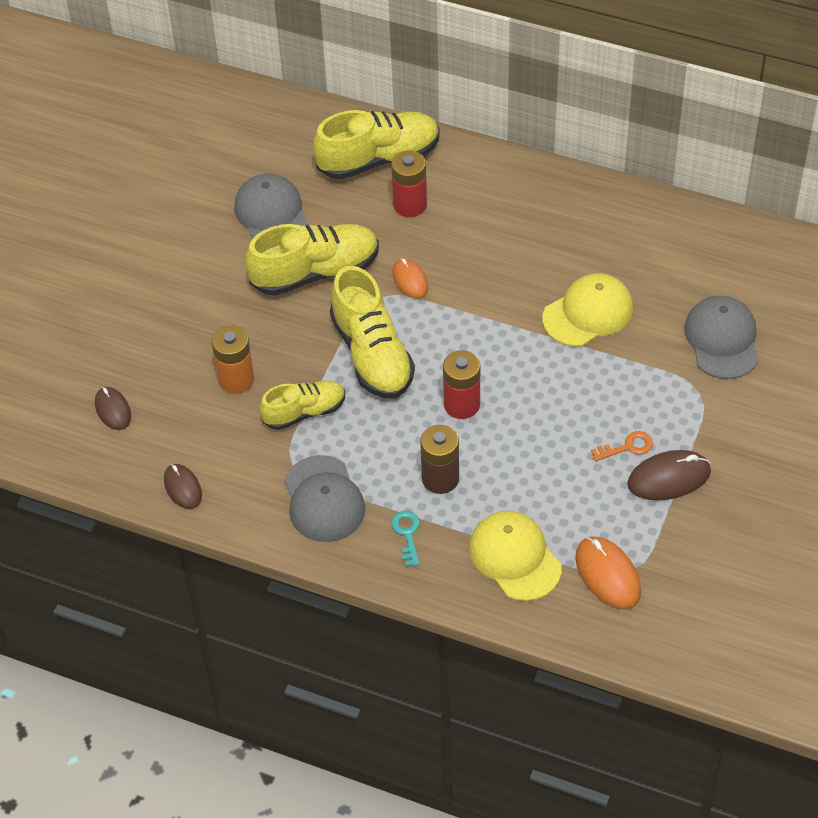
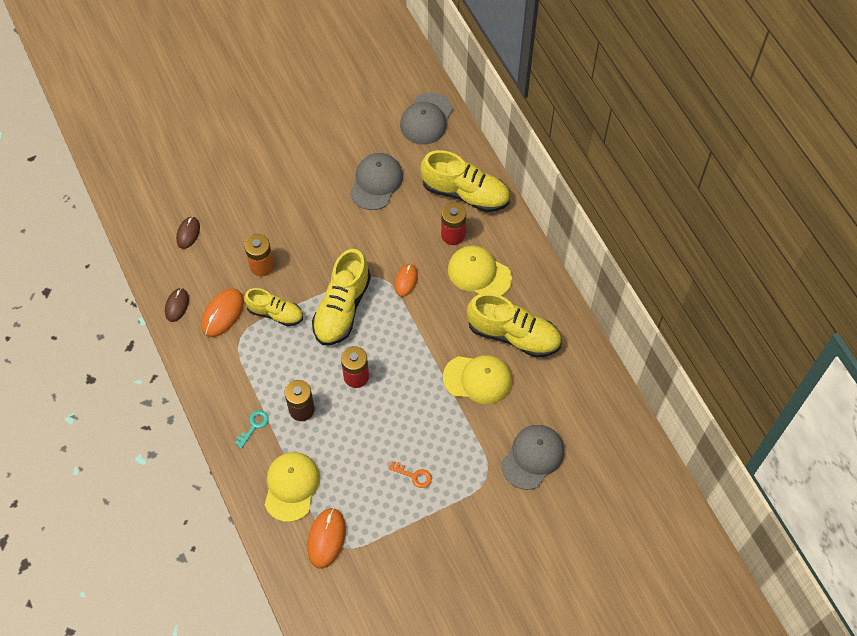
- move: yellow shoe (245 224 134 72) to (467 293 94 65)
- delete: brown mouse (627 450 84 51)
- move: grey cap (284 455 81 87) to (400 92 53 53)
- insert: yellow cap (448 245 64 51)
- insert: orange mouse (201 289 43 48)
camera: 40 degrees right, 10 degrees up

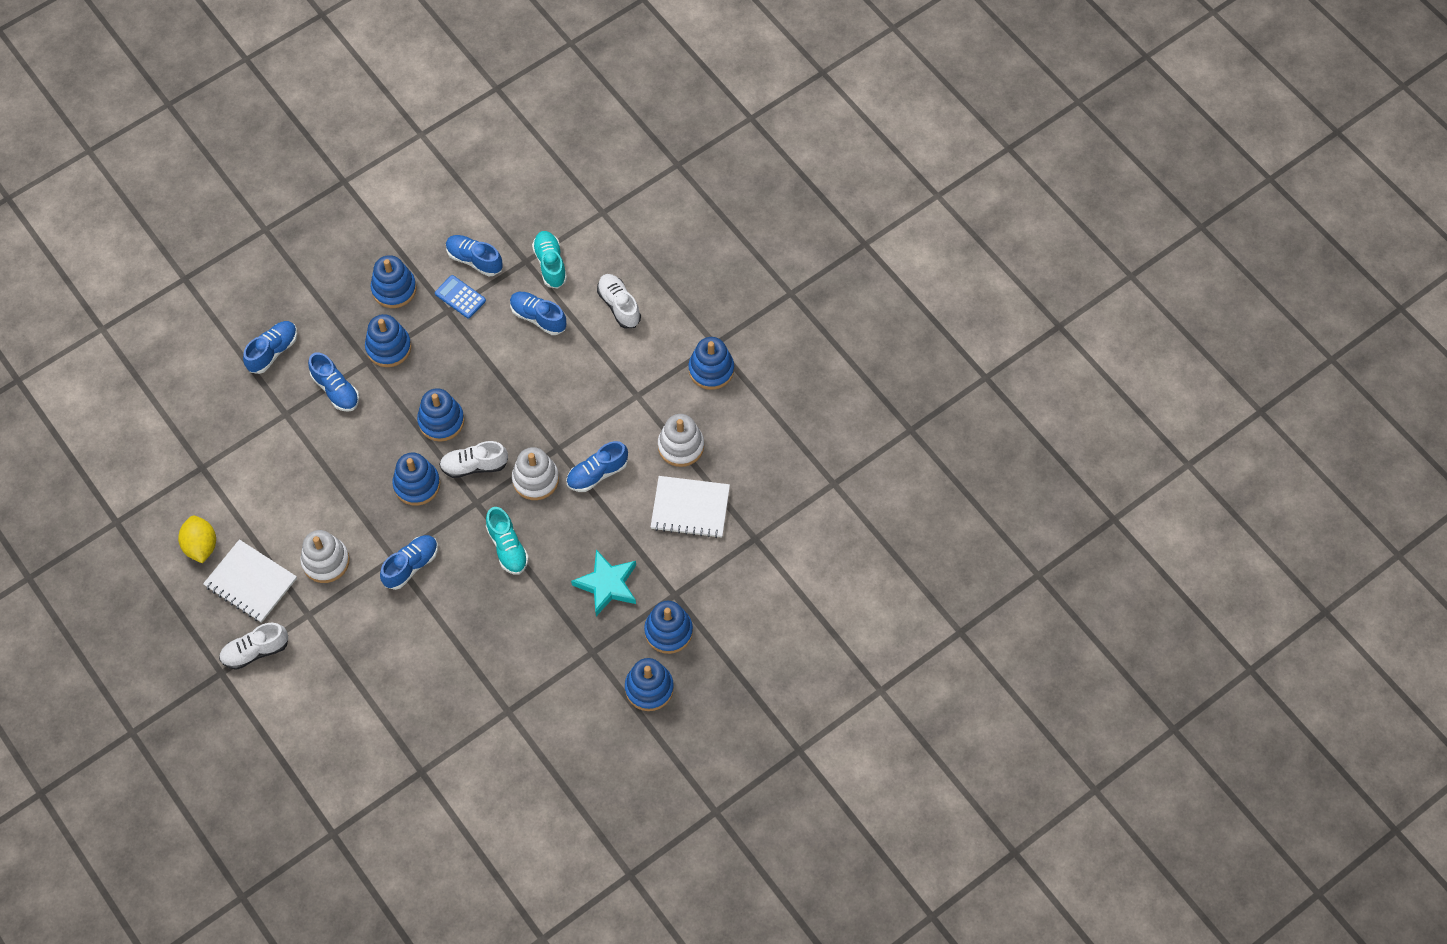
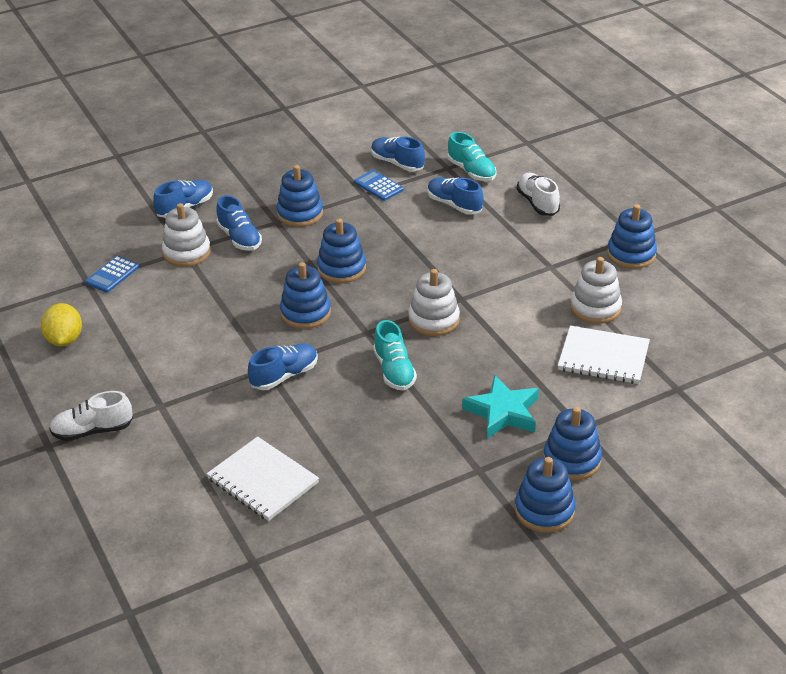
- rotate: turquoise shoe (532 231 35 57) = (448 132 48 49) 150 degrees clockwise
- delete: blue stacking toy (371 255 46 53)
- delete: white shoe (439 441 69 37)
- delete: blue shoe (566 441 62 51)
- move: white stacking toy (300 530 50 53) to (162 203 49 64)
- move: white notebook (203 539 94 84) to (207 436 112 85)
- insert: blue calculator (85 255 54 38)
camera: 10 degrees right, 25 degrees down

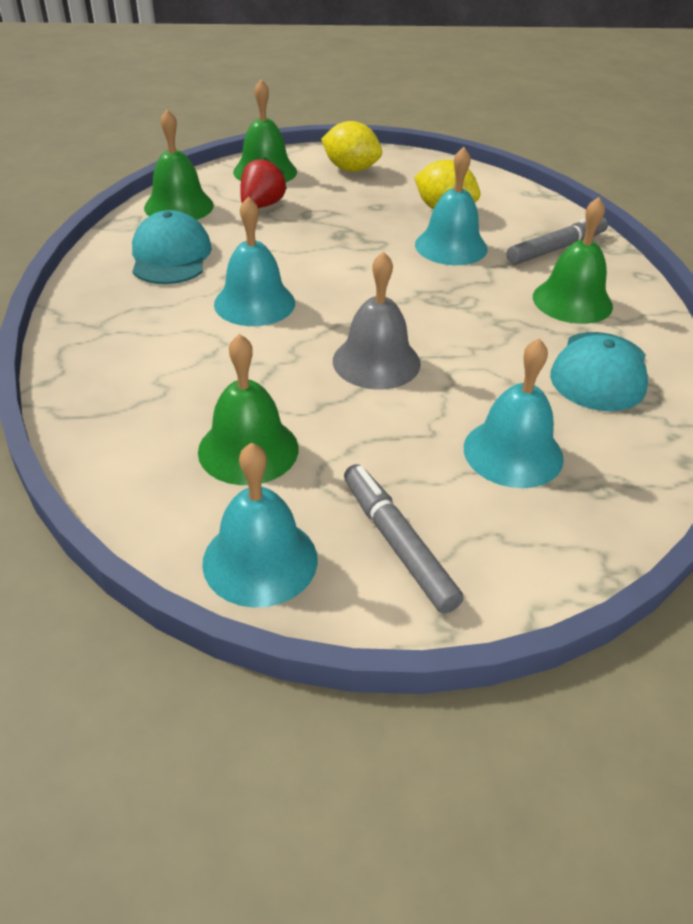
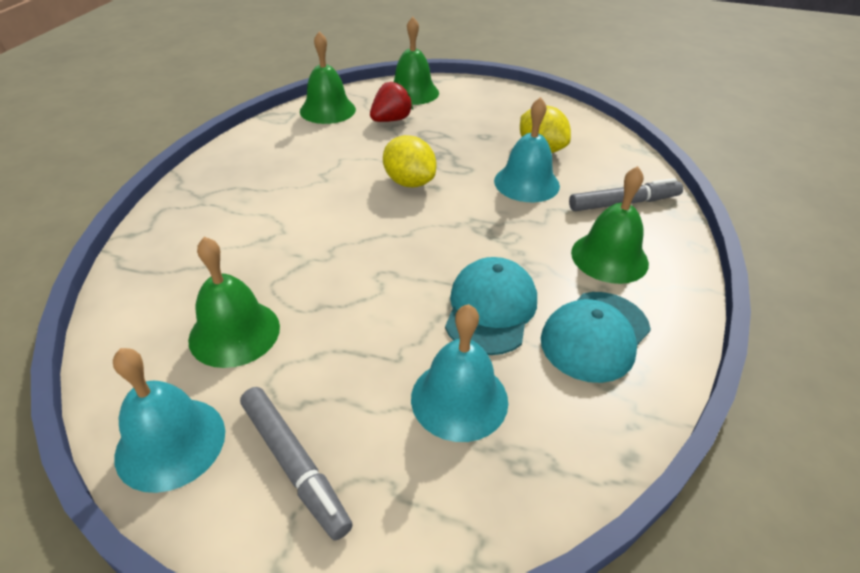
- move: yellow lemon (321 121 61 51) to (383 135 53 52)
- delete: turquoise bell (214 196 81 130)
- move: turquoise cap (132 210 80 74) to (445 257 92 98)
- delete: grey bell (333 251 88 138)
- rotate: grey marker (344 464 120 150) = (240 387 113 153) 150 degrees clockwise
camera: 20 degrees right, 0 degrees up

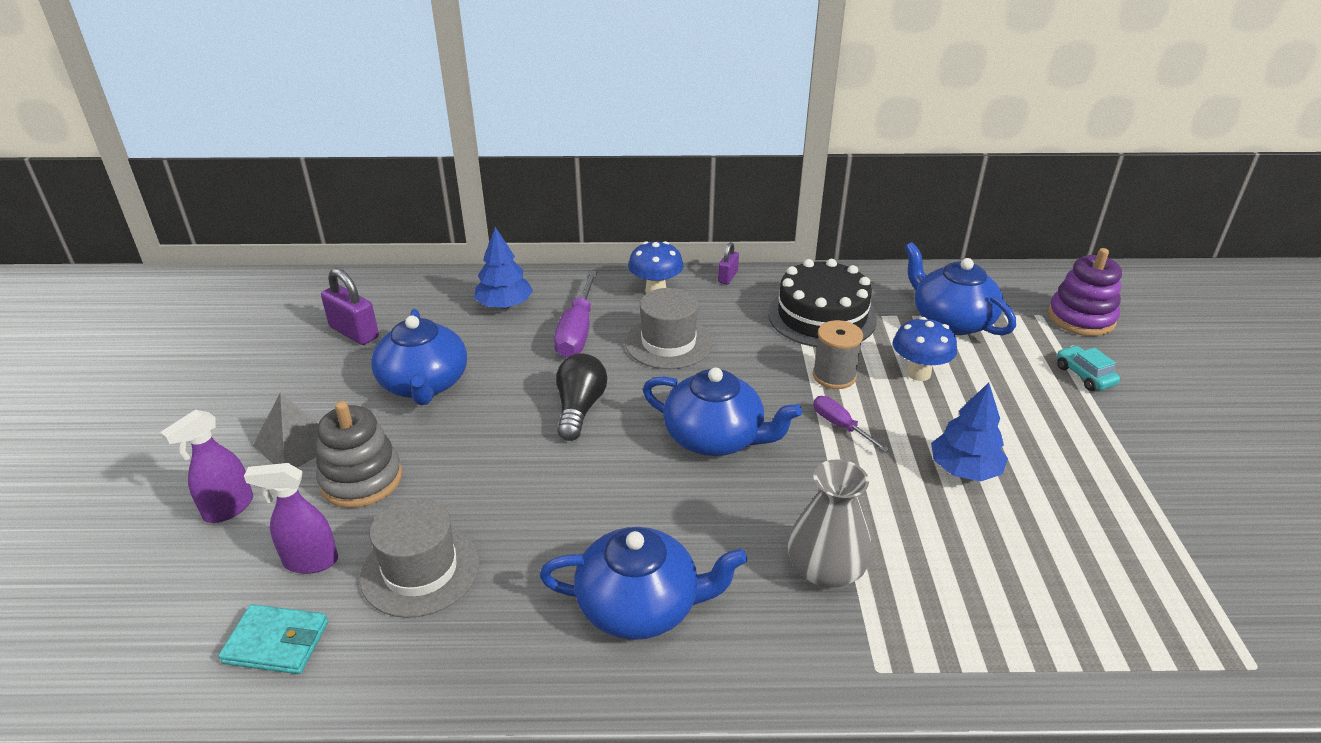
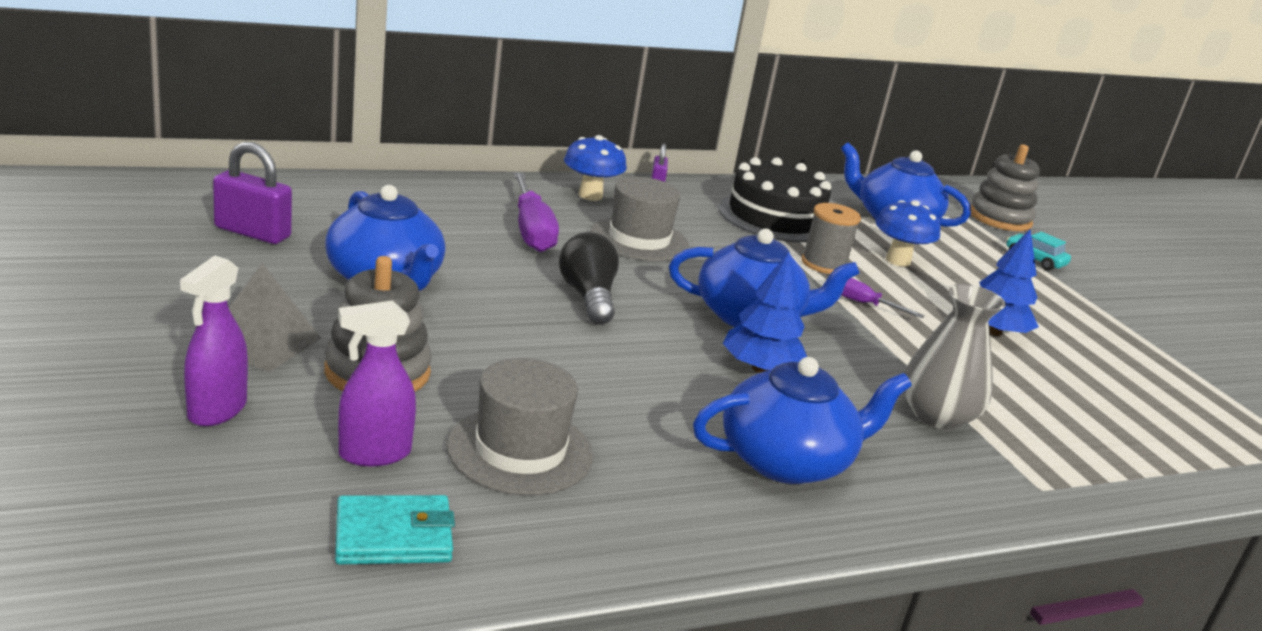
- move: blue tree (474 227 59 82) to (722 252 85 121)
- recolor: purple stacking toy (1048 248 74 88) to grey stacking toy (971 145 69 86)
camera: 25 degrees left, 10 degrees down

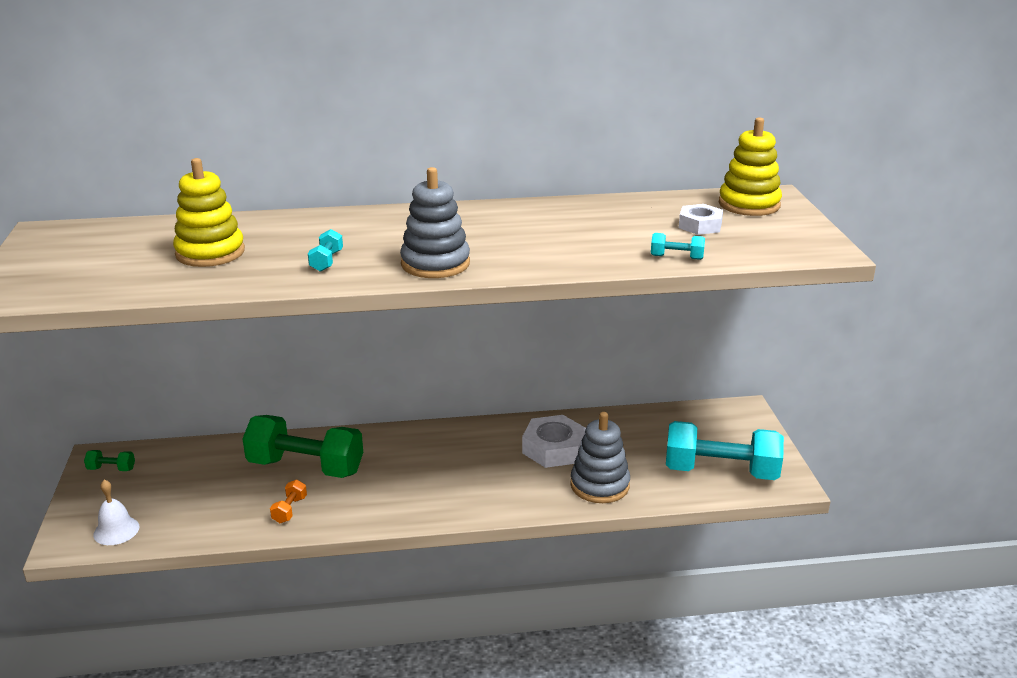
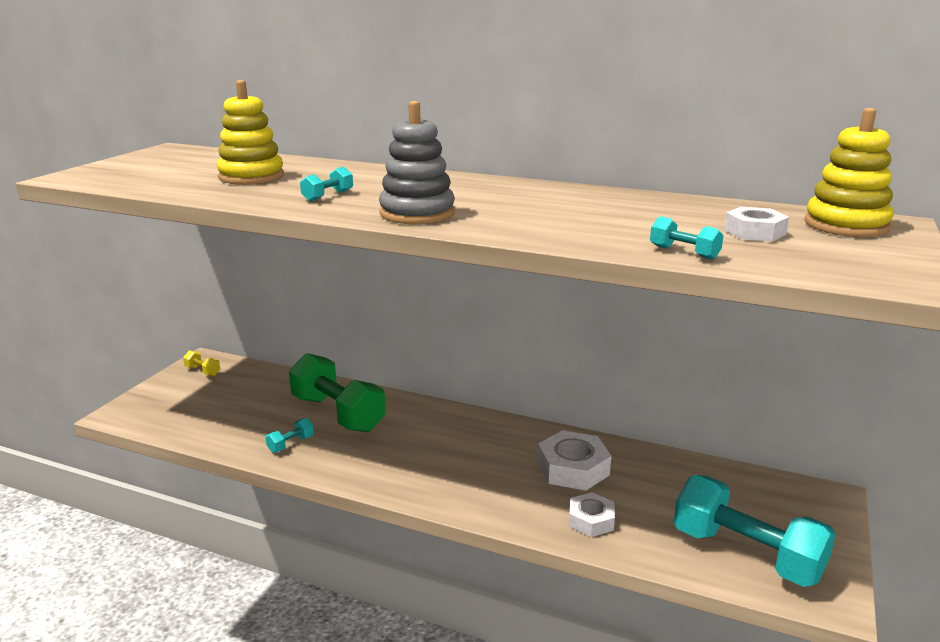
- replace: grey stacking toy (570 412 60 91) to white nut (569 492 46 45)
- recolor: green dumbbell (84 450 51 21) to yellow dumbbell (183 351 37 25)
- delete: white bell (93 480 46 65)
- recolor: orange dumbbell (270 480 37 43) to turquoise dumbbell (266 418 48 35)
camera: 30 degrees right, 5 degrees down

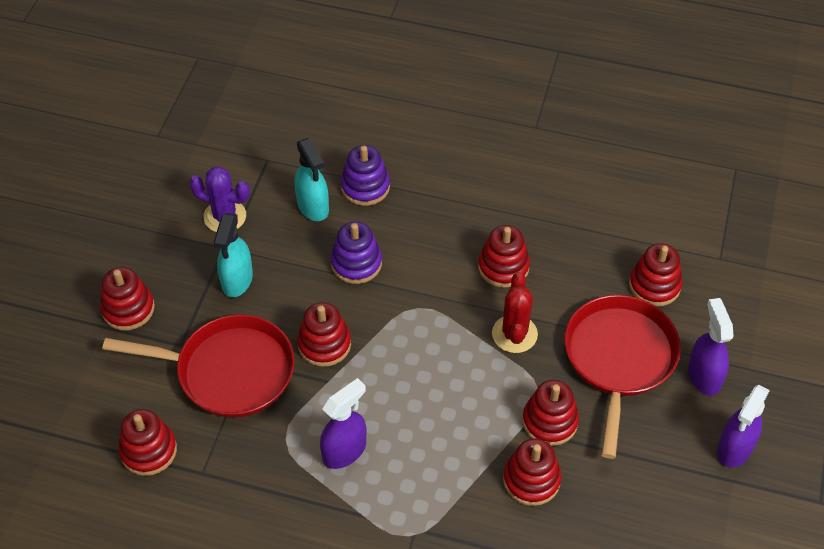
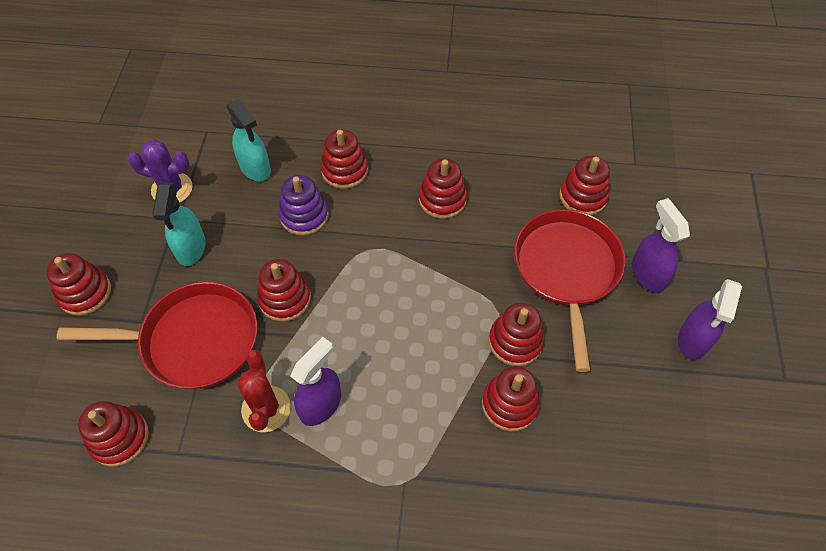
- delete: purple stacking toy (341 145 49 61)
- move: red cactus (492 272 46 81) to (237 350 54 82)
- insert: red stacking toy (320 129 48 60)
camera: 10 degrees left, 5 degrees up

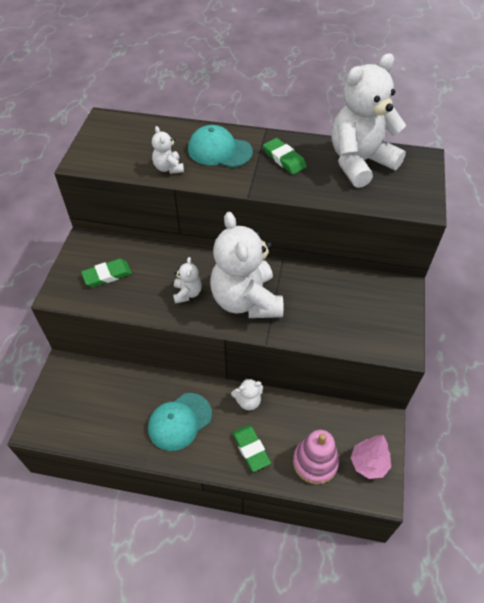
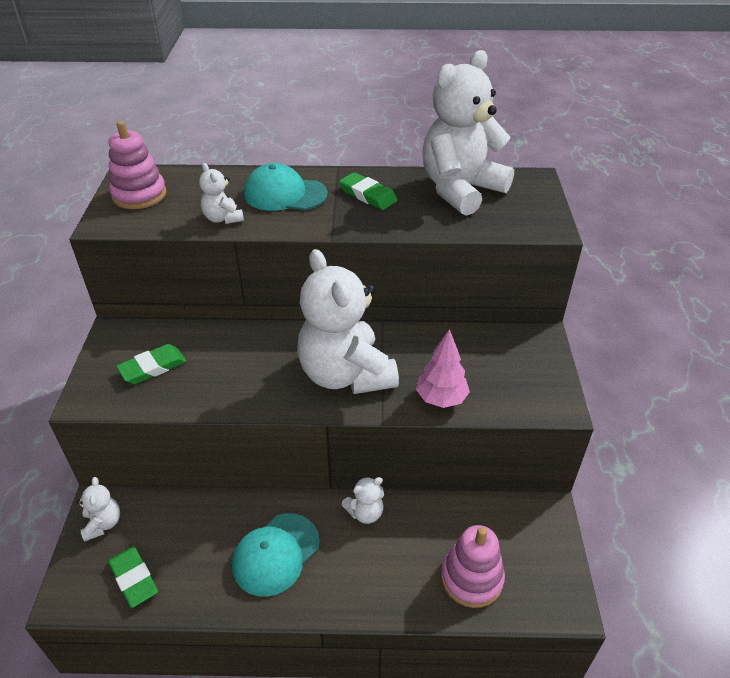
- move: white teddy bear (173 257 29 47) to (77 477 43 65)
- move: green eraser (232 425 39 47) to (108 546 50 62)
- move: pink tree (351 435 40 44) to (416 329 54 79)
- insert: pink stacking toy (109 121 58 88)
camera: 10 degrees left, 10 degrees down

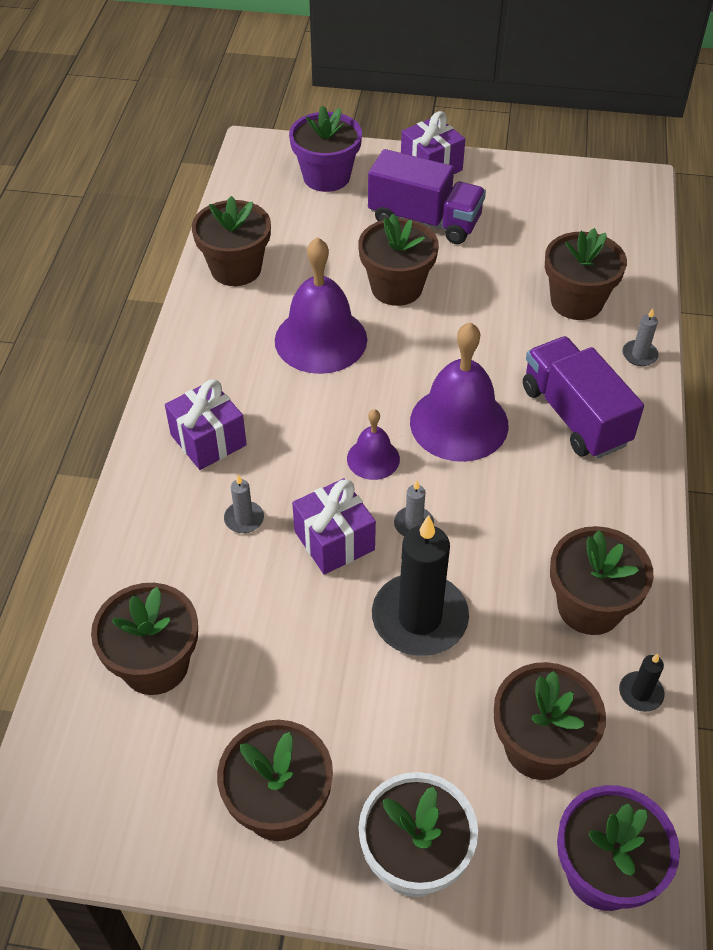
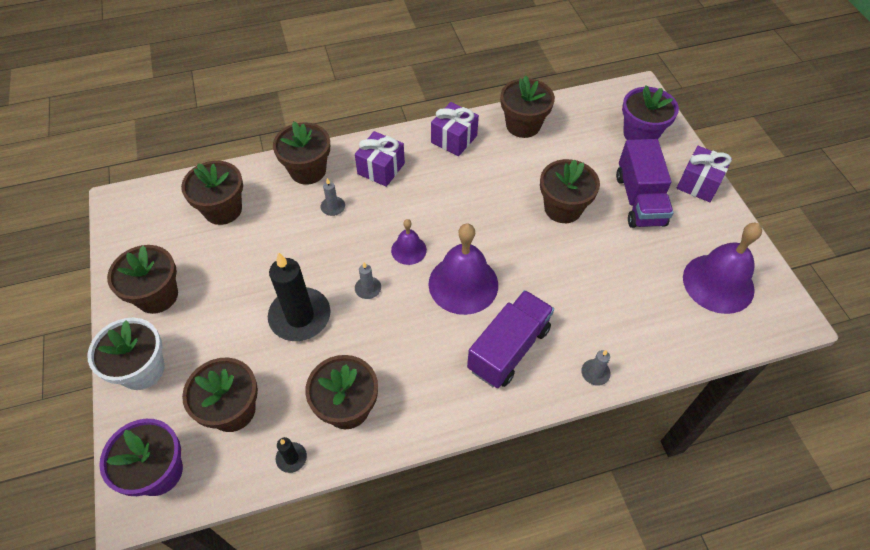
- move: brown flower pot (545 228 82 92) to (273 122 57 63)
- move: purple bell (275 237 92 137) to (683 223 79 91)
- move: purple gift (292 478 84 97) to (431 102 48 54)
camera: 65 degrees right, 5 degrees up

